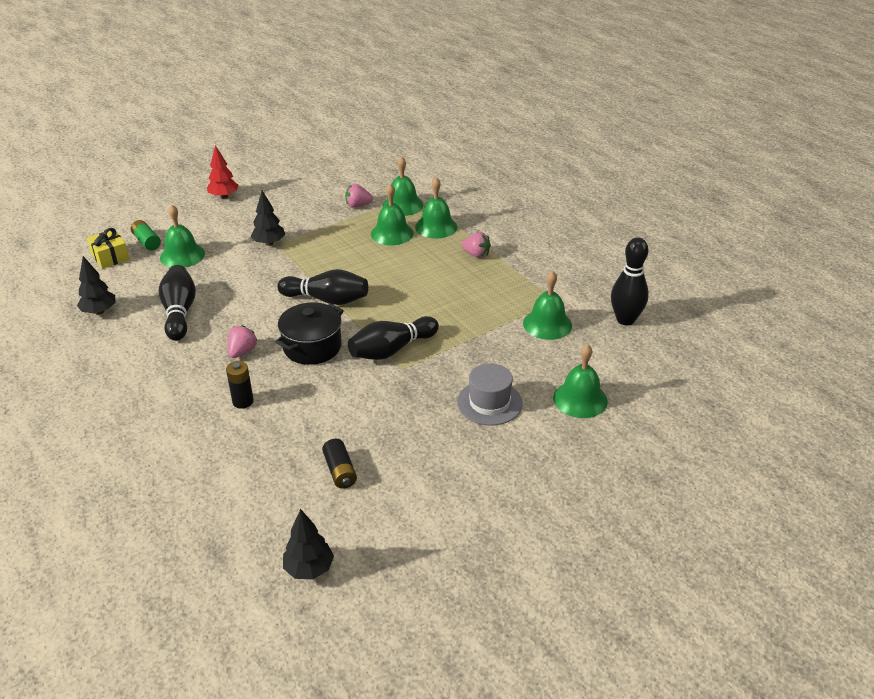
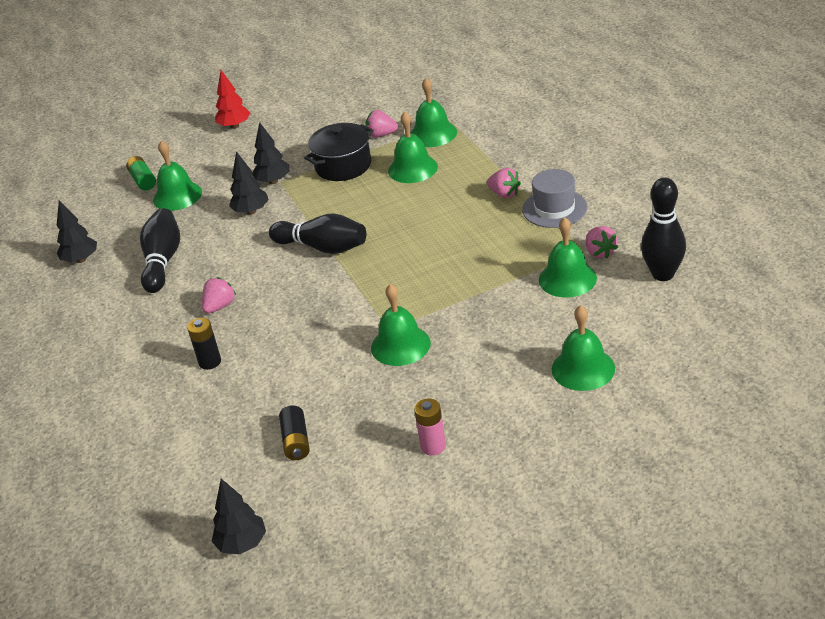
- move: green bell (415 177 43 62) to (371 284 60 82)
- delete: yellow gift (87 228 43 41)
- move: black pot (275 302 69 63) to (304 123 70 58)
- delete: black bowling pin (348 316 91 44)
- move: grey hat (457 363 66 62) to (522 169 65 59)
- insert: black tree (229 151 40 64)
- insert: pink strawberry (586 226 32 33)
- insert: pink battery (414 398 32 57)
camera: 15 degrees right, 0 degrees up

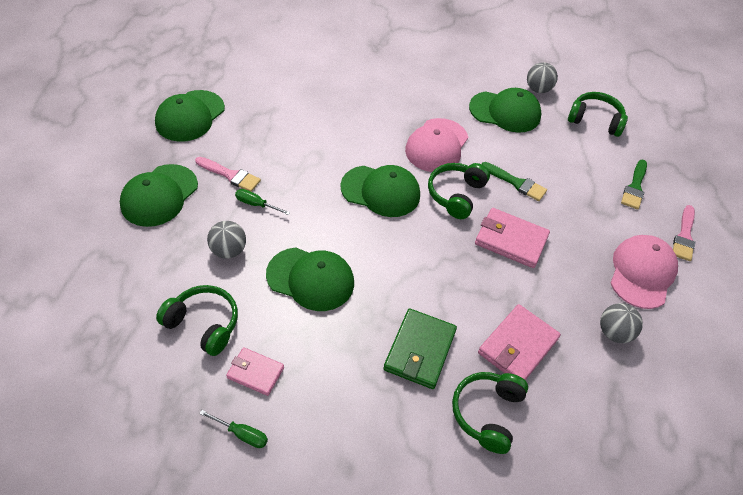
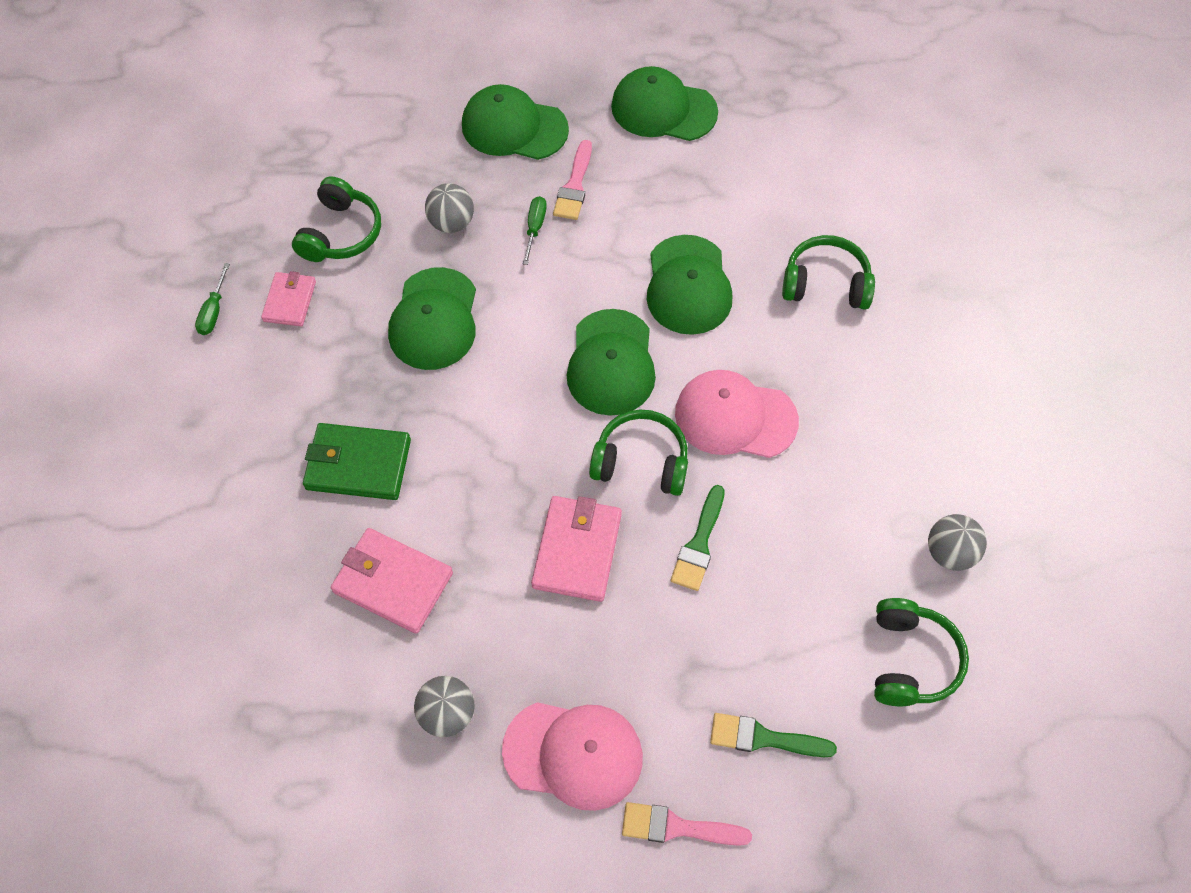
- move: green cap (469 88 72 45) to (647 235 85 100)
- move: green headphones (452 372 76 82) to (782 235 93 75)
camera: 80 degrees right, 10 degrees up

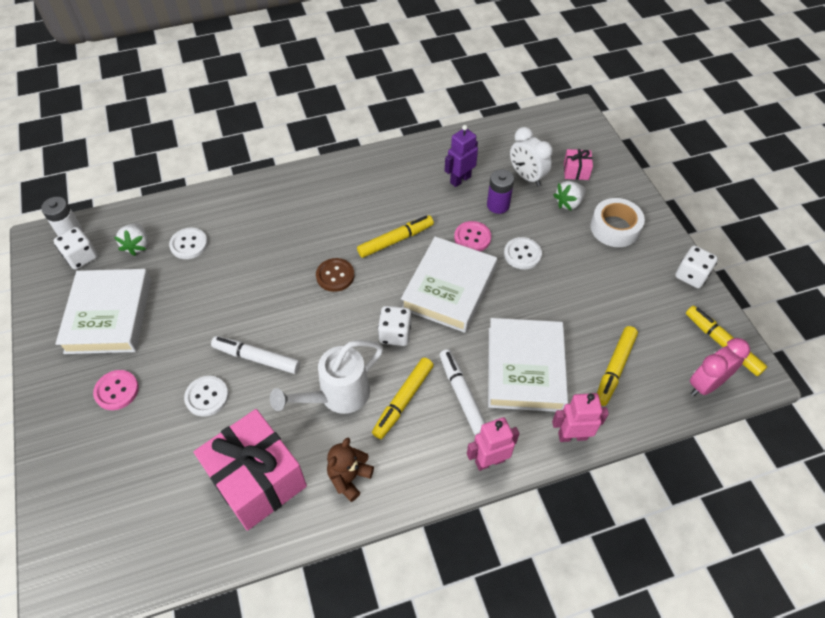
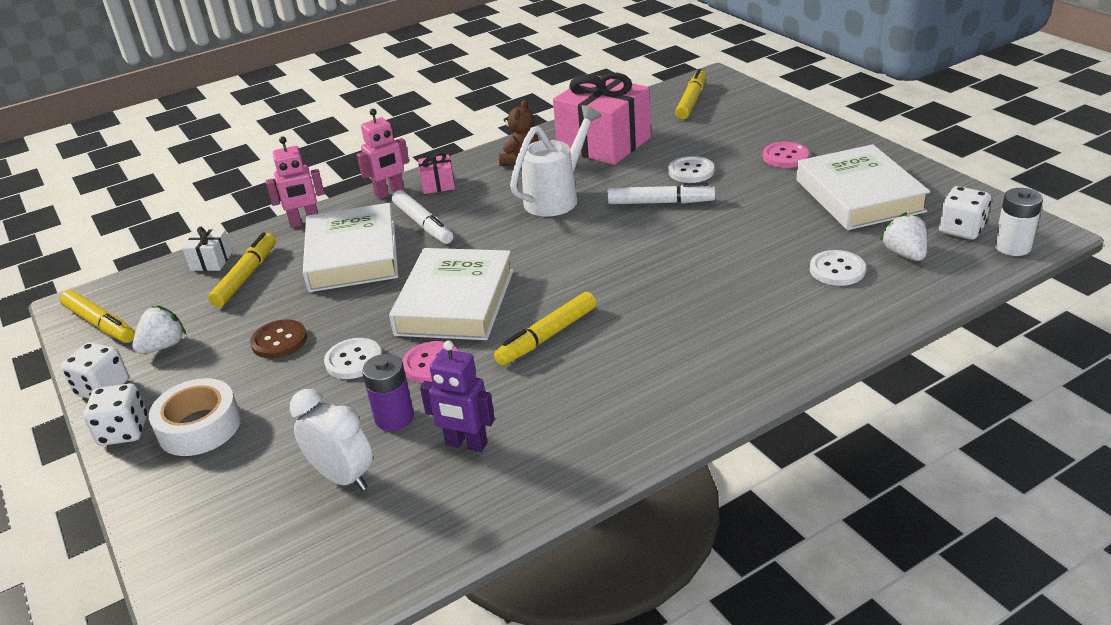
- rotate: purple robot (445 125 33 62) = (420 340 75 112) 75 degrees clockwise
- move: pink gift (564 149 29 31) to (418 152 37 42)
- move: white strawberry (553 181 33 30) to (132 305 54 49)
- move: brown button (316 258 38 34) to (250 319 57 40)
- move: white dice (378 306 33 40) to (83 383 64 63)
- delete: pink clock (690 338 60 58)
- move: yellow marker (372 358 62 81) to (675 69 31 50)
- insert: white gift (182 226 51 45)
camera: 170 degrees right, 20 degrees down

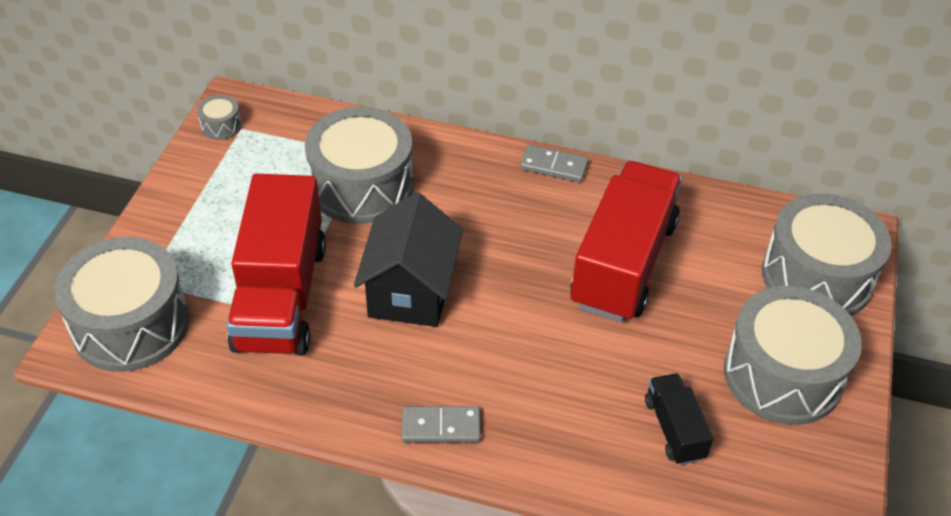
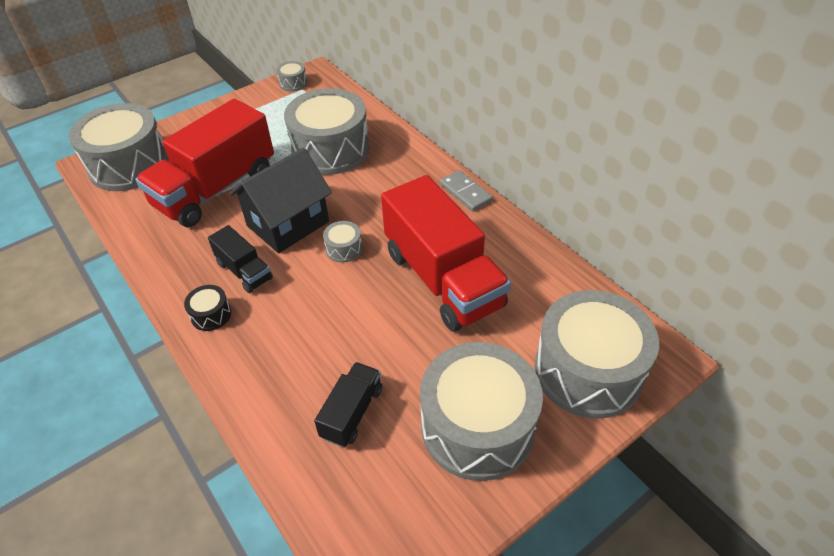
- rotate: red truck (570 161 112 161) = (381 175 130 157) 90 degrees clockwise
- replace: grey domino (401 406 80 37) to black drum (184 285 47 46)
- insert: grey drum (323 221 39 42)
- insert: black truck (208 225 65 68)
camera: 40 degrees right, 0 degrees up

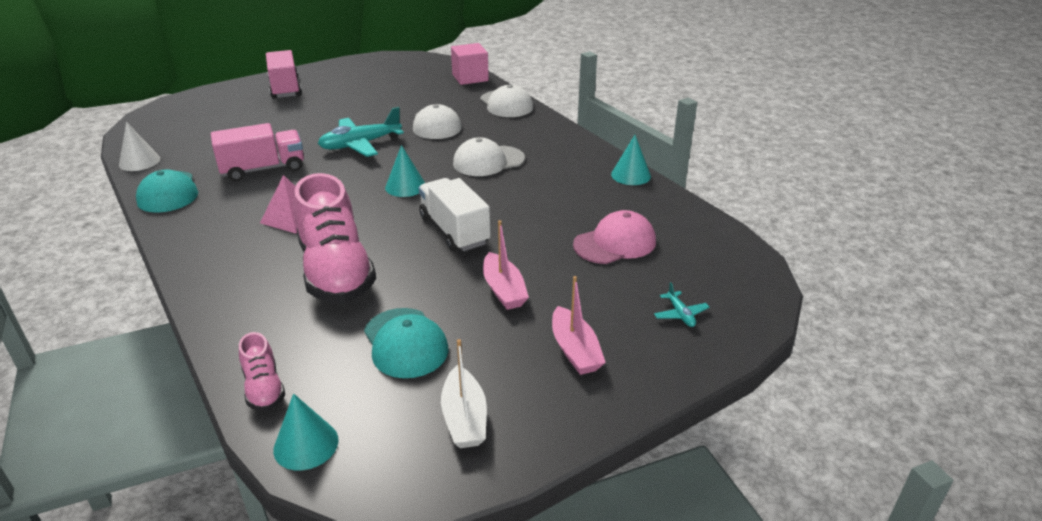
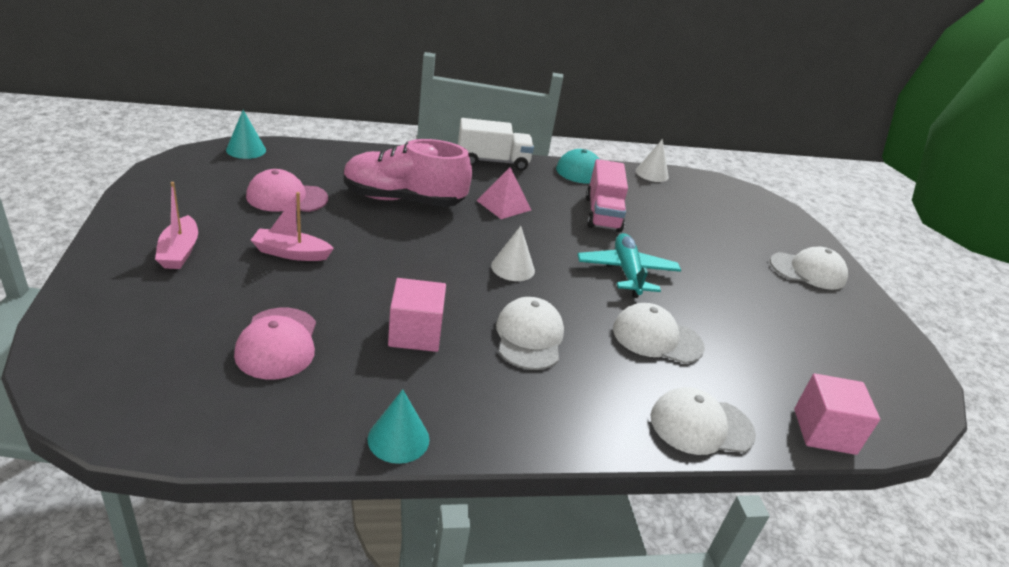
- replace: pink truck (266 50 36 49) to white cap (770 247 78 43)
- recolor: turquoise cone (385 145 40 52) to white cone (491 226 44 55)
- move: white truck (419 178 72 74) to (458 118 76 53)
- rotate: pink boat (552 276 54 99) = (155 182 43 87) 105 degrees counterclockwise
- delete: turquoise plane (654 282 56 45)
- recolor: turquoise cap (364 308 84 70) to pink cap (246 169 82 43)
- delete: pink shoe (239 332 46 79)
- delete: white boat (441 339 46 109)
- insert: pink cube (388 278 58 74)
camera: 110 degrees right, 0 degrees up

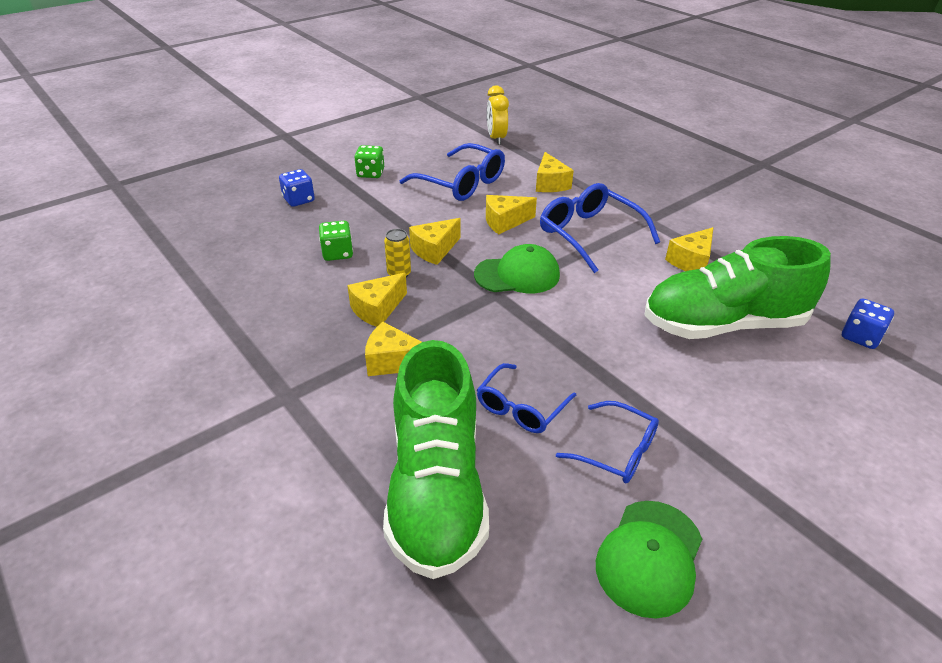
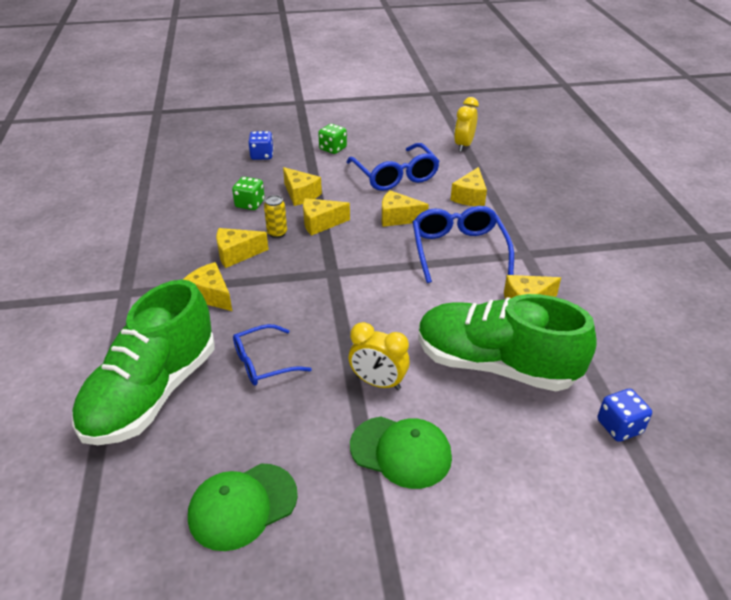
- move: green cap (474 244 86 49) to (350 417 102 72)
- delete: blue glasses (556 401 103 82)
- insert: yellow cheese (283 167 39 39)
- insert: yellow clock (349 322 61 68)
camera: 30 degrees right, 0 degrees up

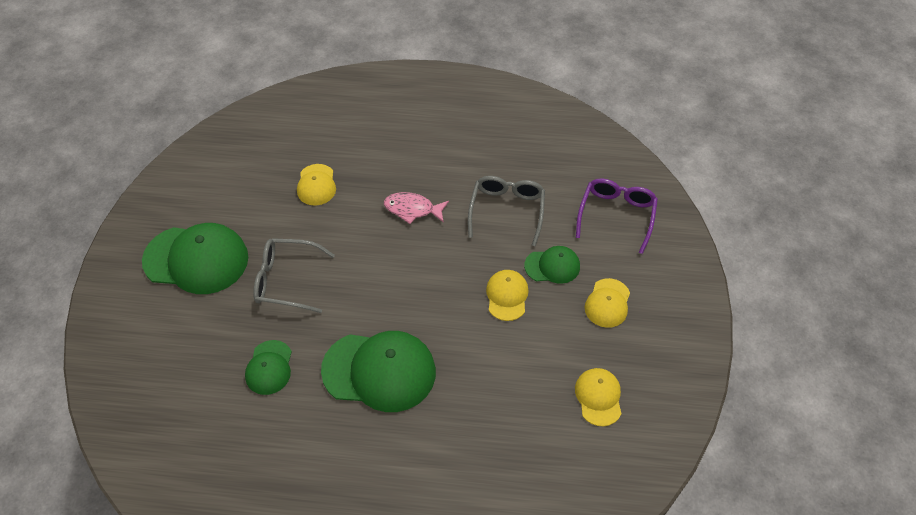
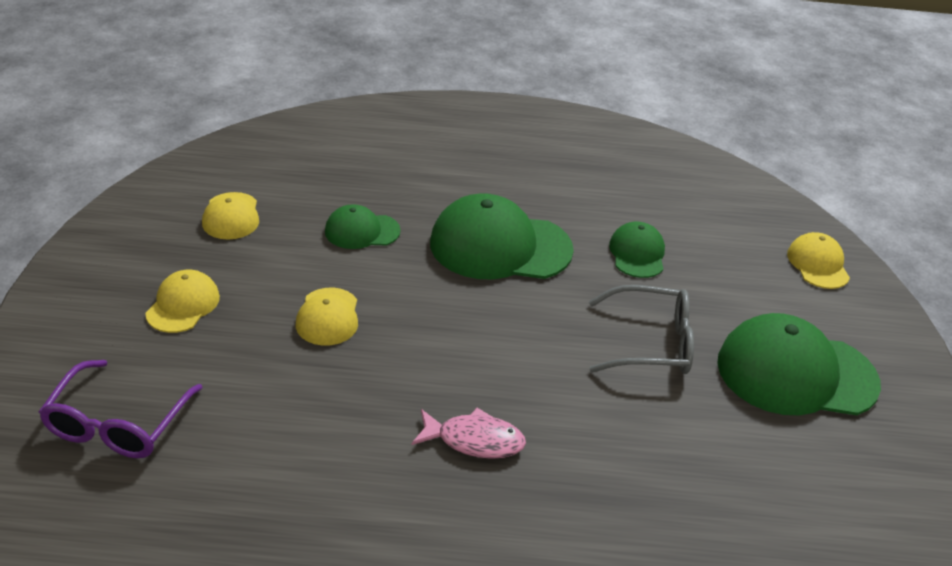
- move: yellow cap (297 164 39 41) to (787 232 63 57)
- delete: grey glasses (468 176 77 71)
- move: green cap (524 246 56 38) to (325 204 76 45)
camera: 175 degrees right, 15 degrees down

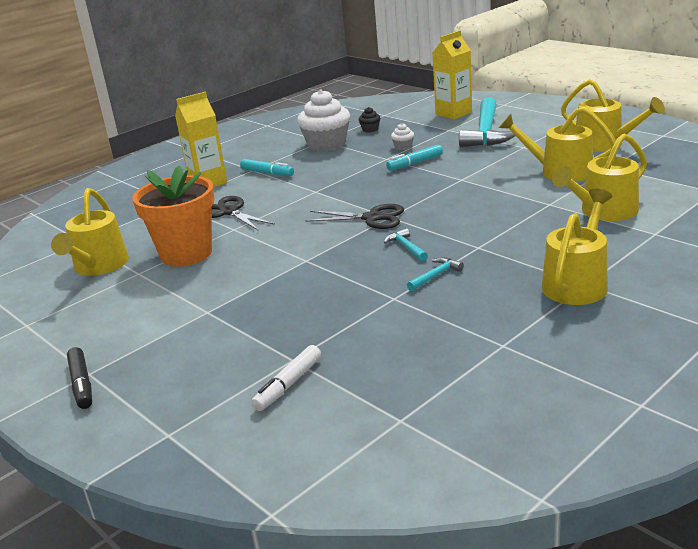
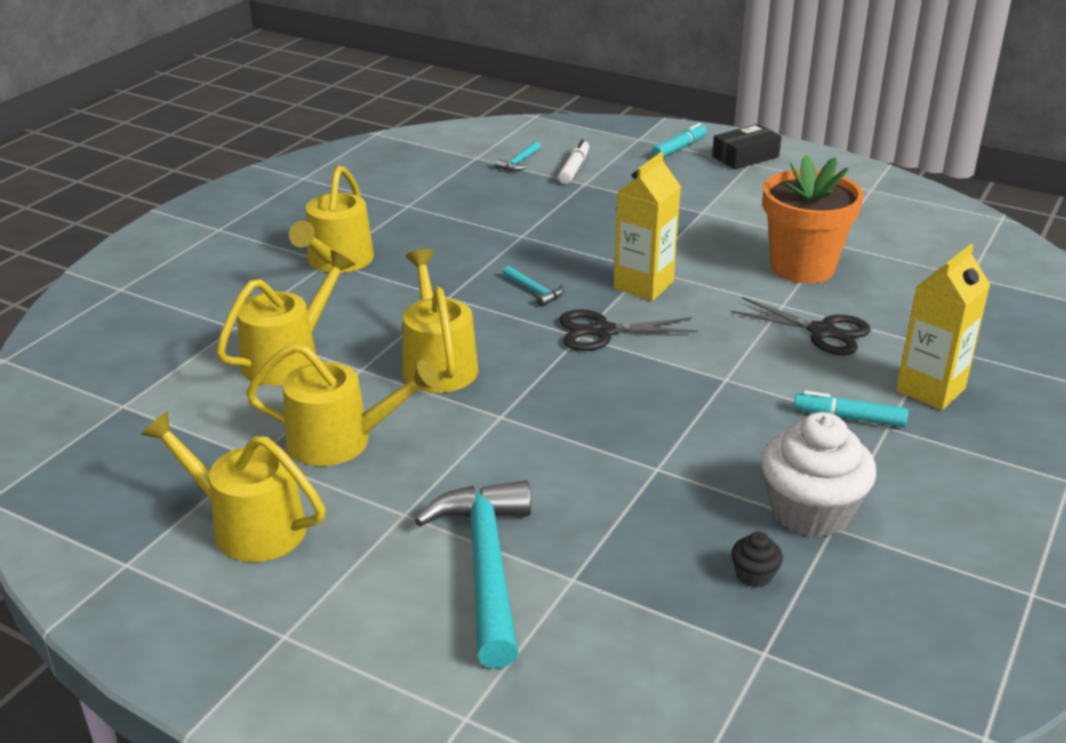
- move: yellow carton (433 30 39 89) to (614 152 67 149)
- delete: white cupcake (391 123 23 27)
- move: turquoise marker (386 145 57 26) to (652 123 55 35)
- move: yellow watering can (51 188 78 88) to (402 249 77 144)
- move: turquoise hammer (407 257 57 34) to (495 141 46 30)
- replace: black marker (67 347 25 62) to black box (712 124 70 45)
camera: 160 degrees right, 5 degrees up

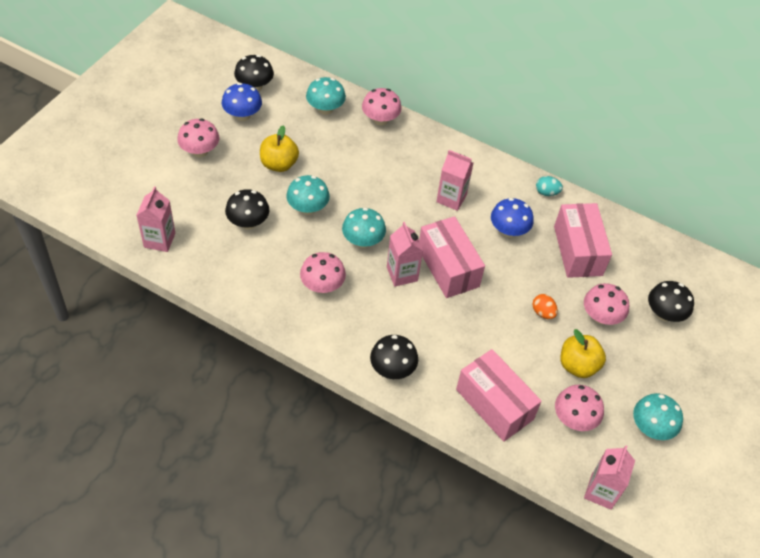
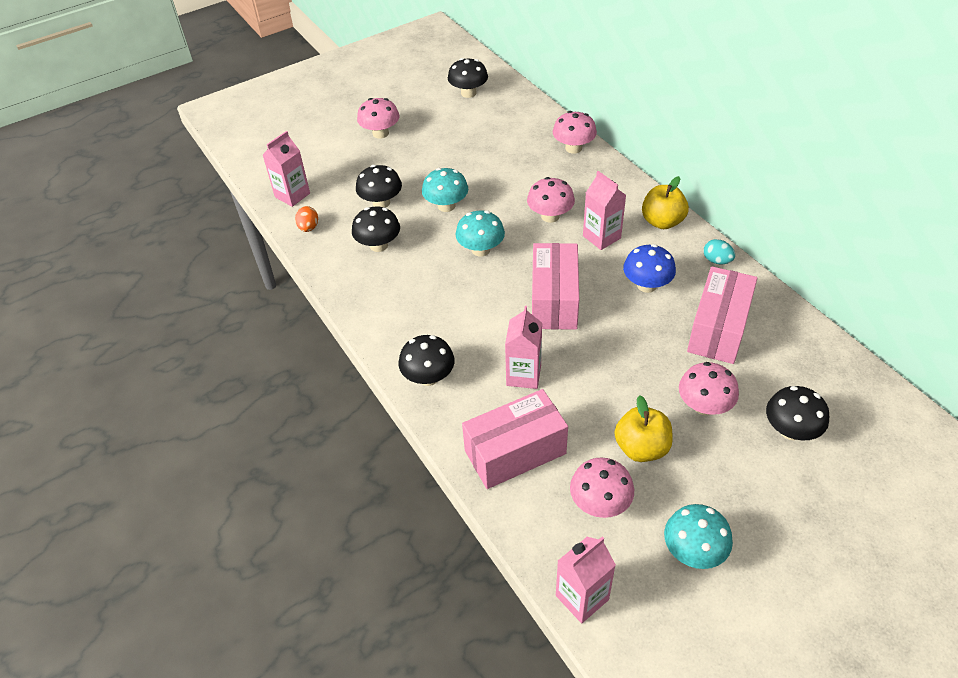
- delete: turquoise mushroom (306 77 40 38)
- delete: blue mushroom (222 83 40 38)
- move: yellow apple (260 125 39 47) to (642 176 47 53)
- move: pink carton (387 222 36 65) to (505 306 37 83)
- move: pink mushroom (300 252 46 41) to (527 177 48 46)
- move: orange egg (532 294 26 25) to (295 206 23 26)
- rotate: pink box (456 349 86 93) = (462 389 106 100) 75 degrees clockwise
- insert: black mushroom (352 207 48 45)
camera: 35 degrees right, 5 degrees down

